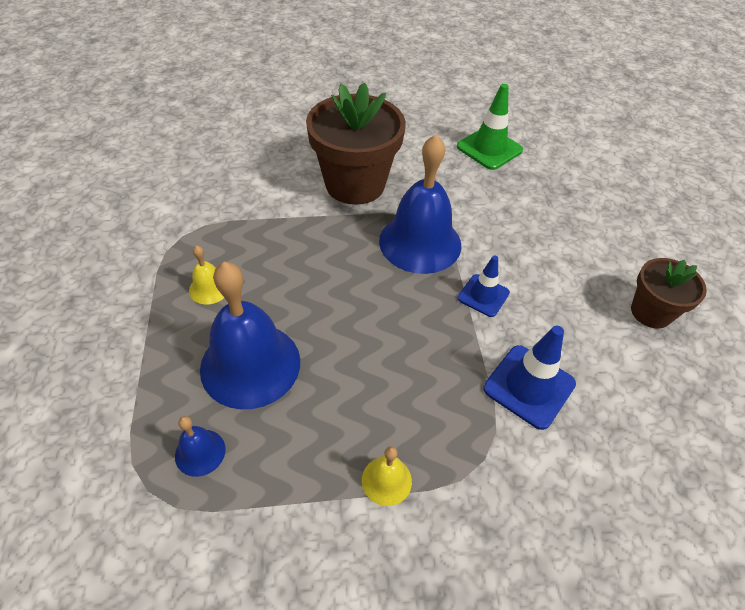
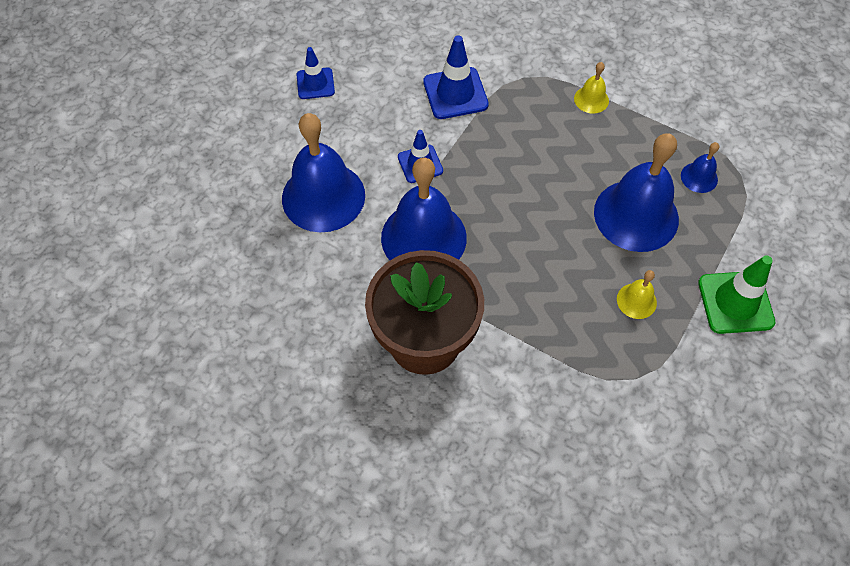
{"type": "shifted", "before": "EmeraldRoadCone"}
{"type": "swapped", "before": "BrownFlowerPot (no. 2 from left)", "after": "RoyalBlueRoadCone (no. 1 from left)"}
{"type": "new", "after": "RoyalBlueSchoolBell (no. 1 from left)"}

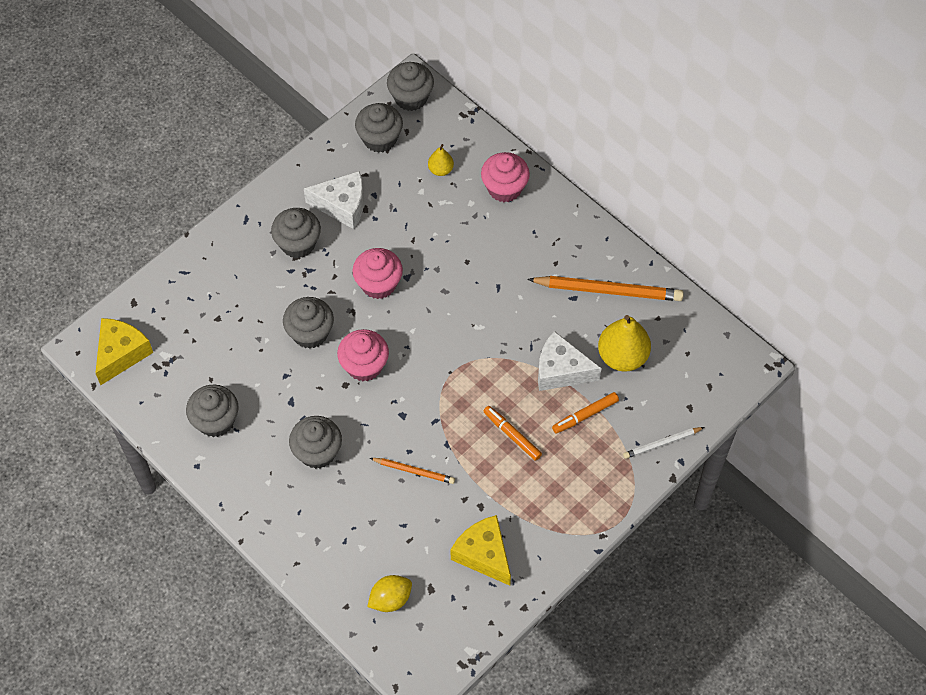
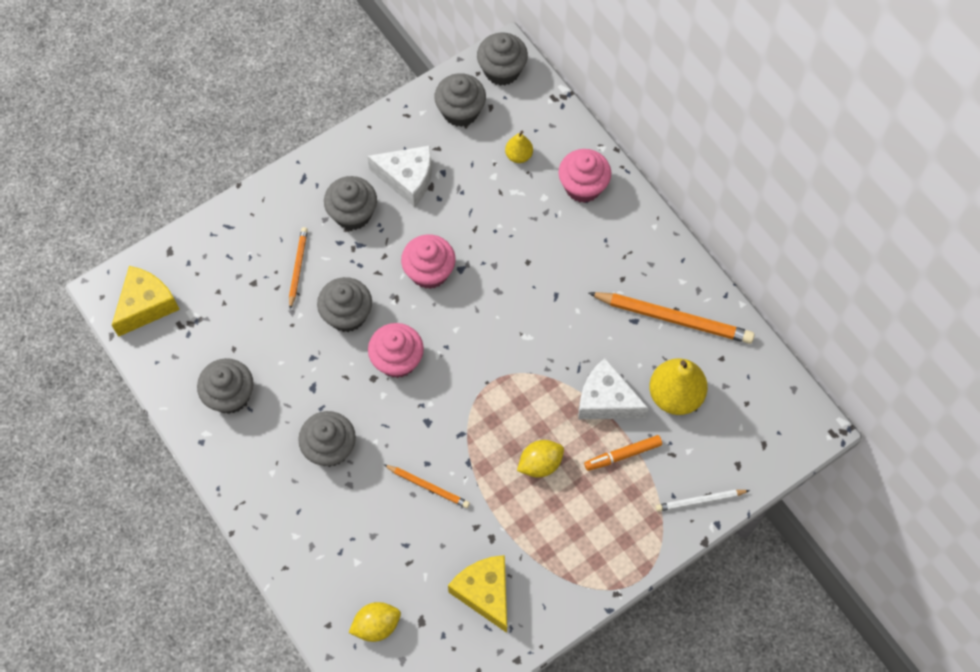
{"type": "swapped", "before": "OrangeMarkerPen (no. 1 from left)", "after": "BrightYellowToyLemon (no. 2 from left)"}
{"type": "new", "after": "OrangeWoodenPencil (no. 1 from left)"}

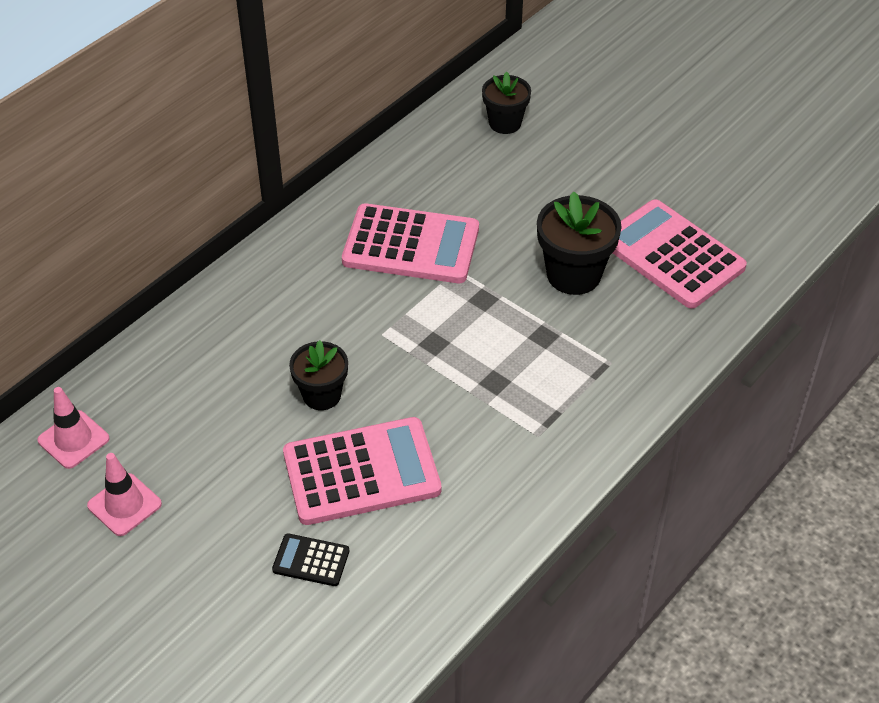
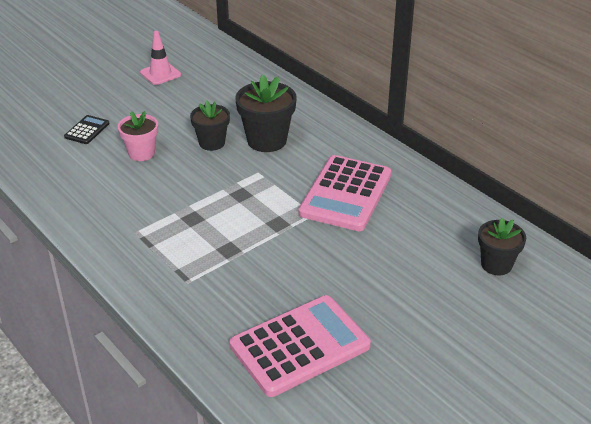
{"type": "gone", "before": "RosePinkRoadCone (no. 1 from left)"}
{"type": "swapped", "before": "RosePinkCalculator (no. 1 from left)", "after": "RosePinkFlowerPot"}
{"type": "shifted", "before": "EbonyFlowerPot (no. 3 from left in the first image)", "after": "EbonyFlowerPot (no. 2 from left)"}

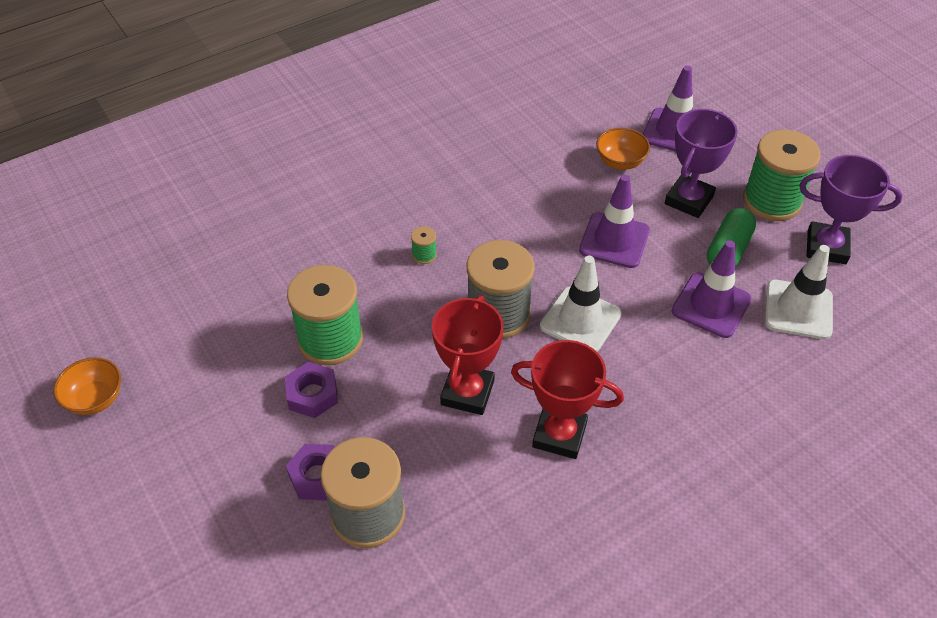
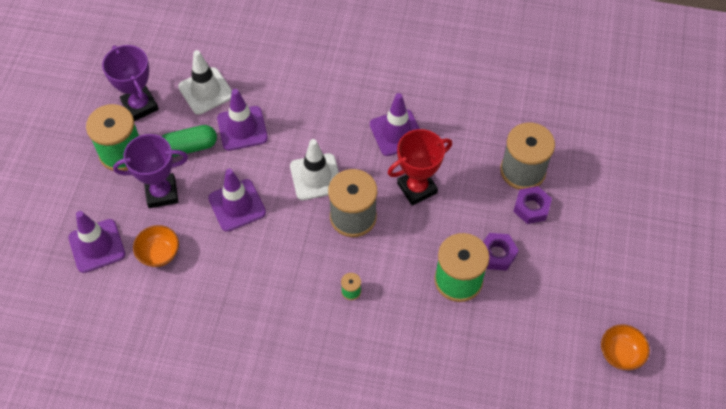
{"type": "swapped", "before": "CrimsonTrophy (no. 2 from left)", "after": "PurpleRoadCone (no. 4 from left)"}

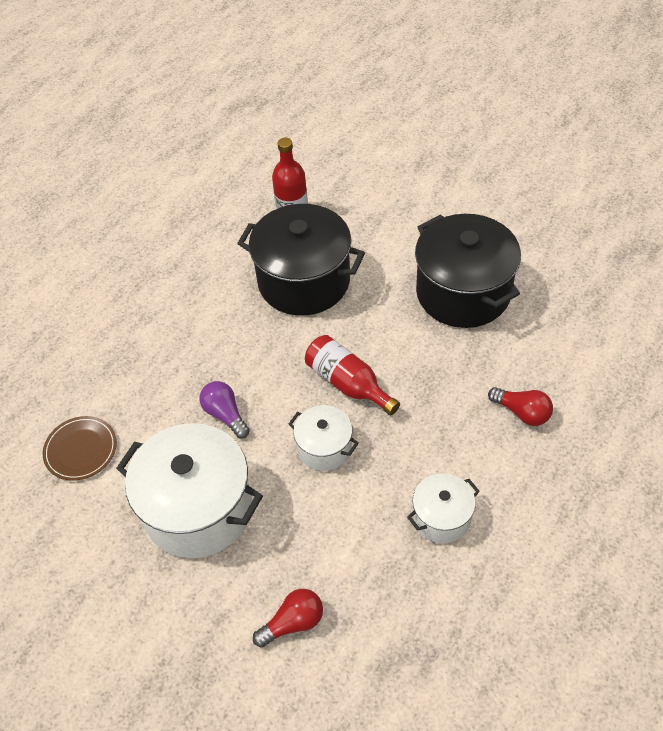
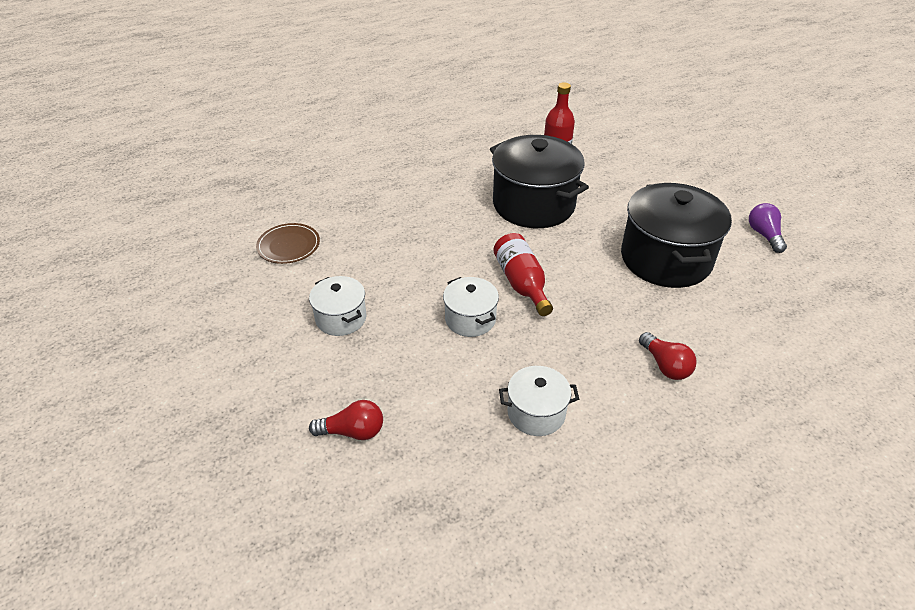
{"type": "scaled", "before": "SnowWhiteStockpot (no. 1 from left)", "scale": 0.51}
{"type": "shifted", "before": "PurpleLightbulb"}

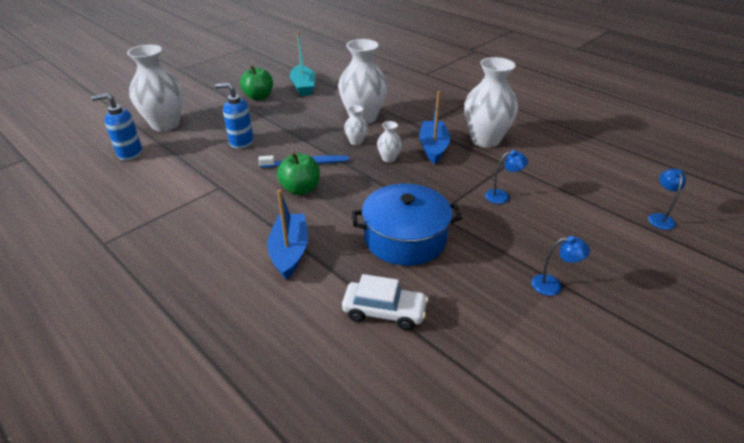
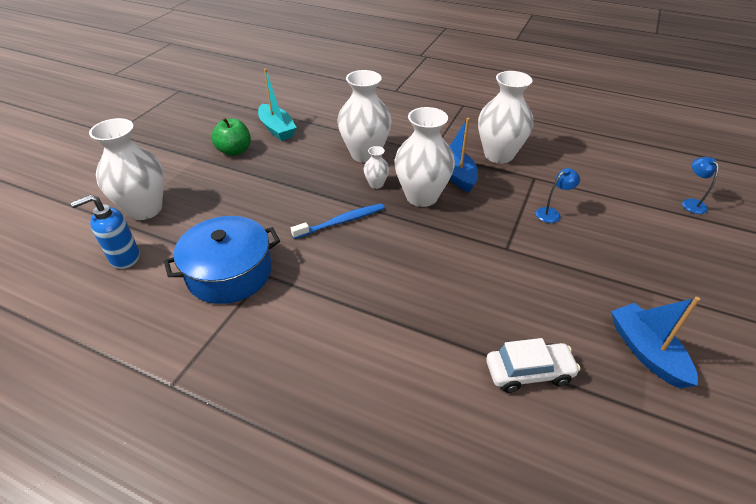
{"type": "gone", "before": "RoyalBluePumpBottle (no. 2 from left)"}
{"type": "shifted", "before": "RoyalBlueToyBoat (no. 1 from left in the first image)", "after": "RoyalBlueToyBoat (no. 2 from left)"}
{"type": "gone", "before": "EmeraldToyApple (no. 2 from left)"}
{"type": "shifted", "before": "RoyalBlueStockpot"}
{"type": "scaled", "before": "SnowWhiteTallVase (no. 4 from left)", "scale": 2.18}
{"type": "gone", "before": "RoyalBlueDeskLamp (no. 2 from left)"}

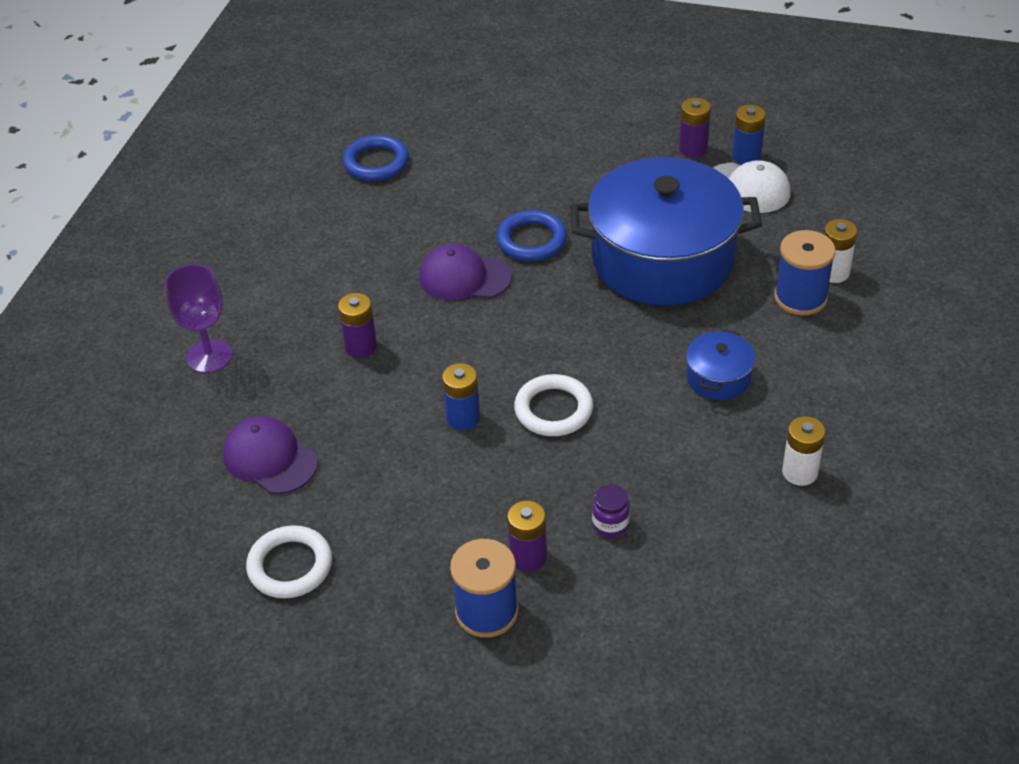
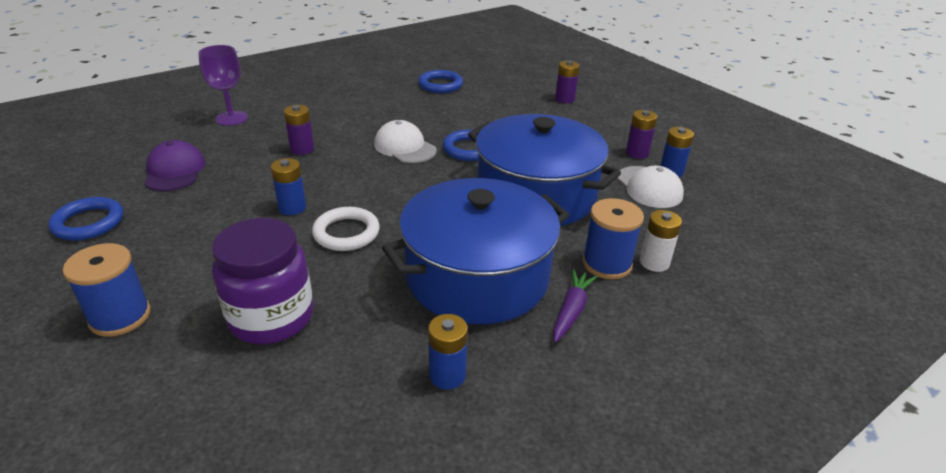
{"type": "repainted", "before": "SnowWhiteHoop (no. 1 from left)", "after": "RoyalBlueHoop (no. 1 from left)"}
{"type": "repainted", "before": "PurplePeakedCap (no. 2 from left)", "after": "SnowWhitePeakedCap (no. 1 from left)"}
{"type": "shifted", "before": "PurpleBattery (no. 2 from left)"}
{"type": "scaled", "before": "PurpleJar", "scale": 2.44}
{"type": "scaled", "before": "RoyalBlueStockpot (no. 2 from left in the first image)", "scale": 2.39}
{"type": "repainted", "before": "SnowWhiteBattery (no. 1 from left)", "after": "RoyalBlueBattery (no. 2 from left)"}
{"type": "new", "after": "PurpleToyCarrot"}

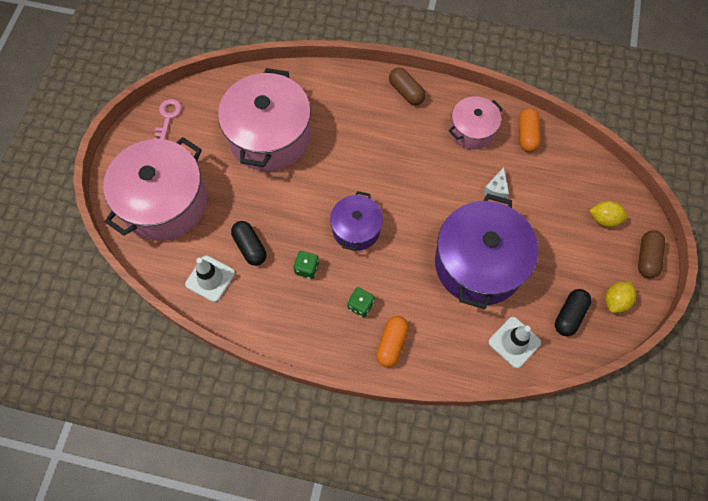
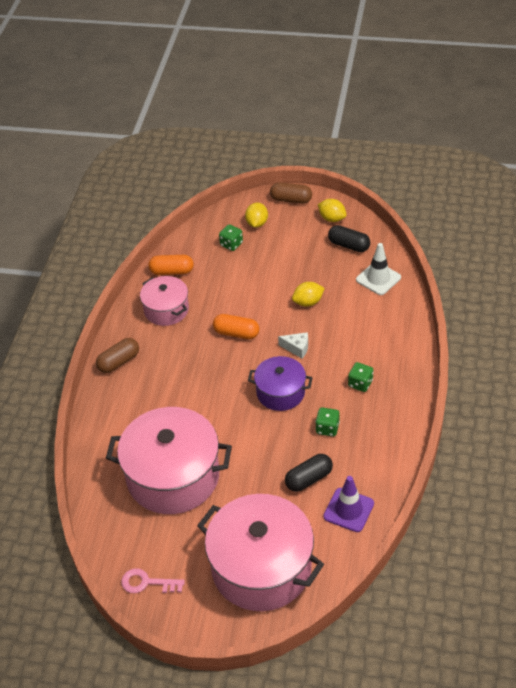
{"type": "repainted", "before": "SnowWhiteRoadCone (no. 1 from left)", "after": "PurpleRoadCone"}
{"type": "shifted", "before": "OrangeCapsule (no. 1 from left in the first image)", "after": "OrangeCapsule (no. 2 from left)"}
{"type": "swapped", "before": "PurpleStockpot (no. 2 from left)", "after": "BrightYellowToyLemon (no. 2 from left)"}
{"type": "shifted", "before": "SnowWhitePieceOfCheese"}
{"type": "new", "after": "EmeraldDice (no. 1 from left)"}

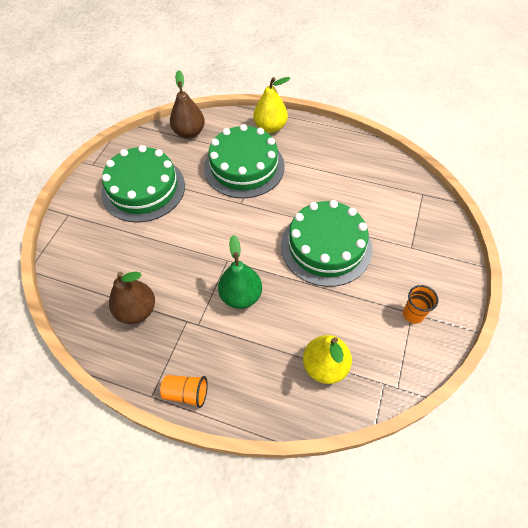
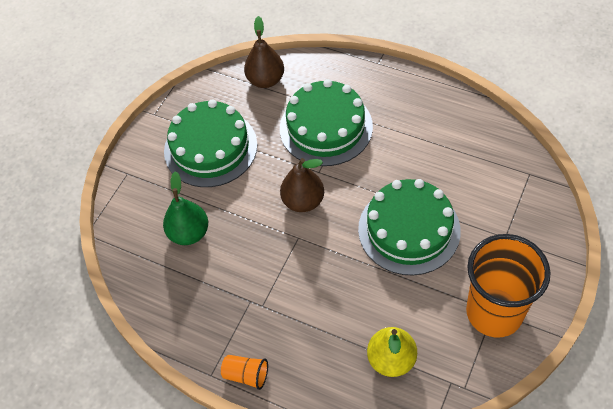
{"type": "shifted", "before": "BrownPear (no. 1 from left in the first image)", "after": "BrownPear (no. 2 from left)"}
{"type": "shifted", "before": "EmeraldPear"}
{"type": "gone", "before": "BrightYellowPear (no. 1 from left)"}
{"type": "scaled", "before": "OrangeTumbler (no. 2 from left)", "scale": 2.43}

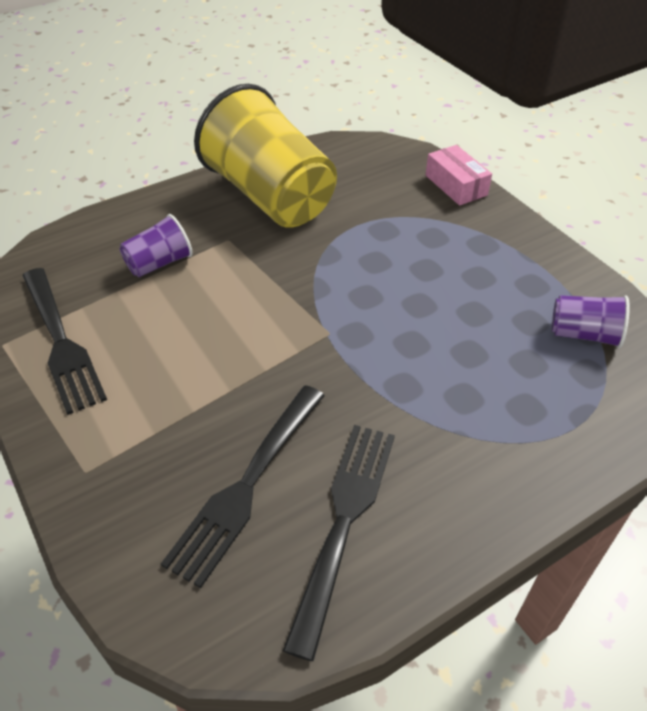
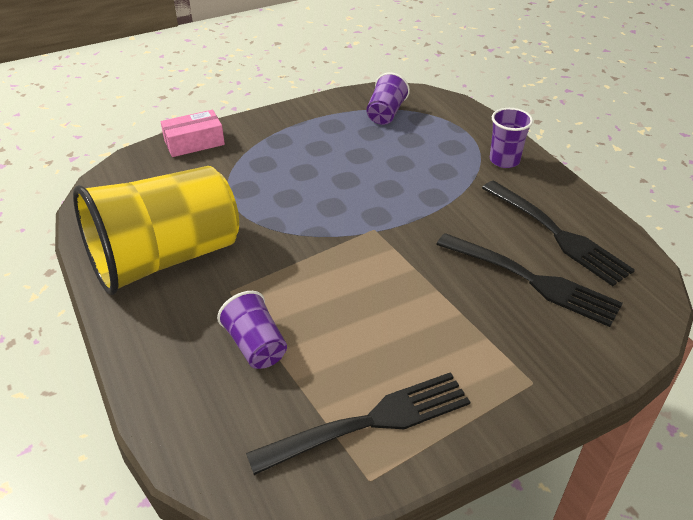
{"type": "rotated", "before": "EbonyDinnerFork (no. 3 from left)", "turn": -150}
{"type": "new", "after": "PurpleTumbler (no. 3 from left)"}

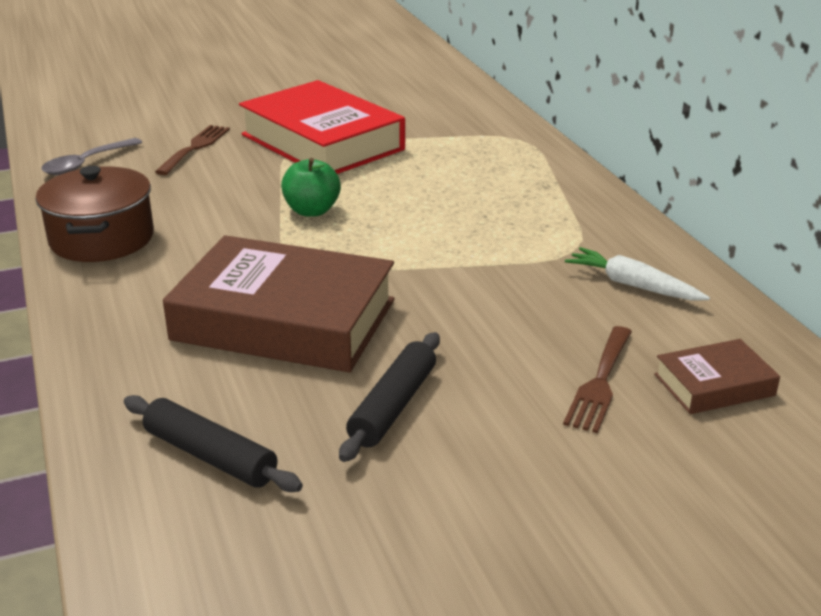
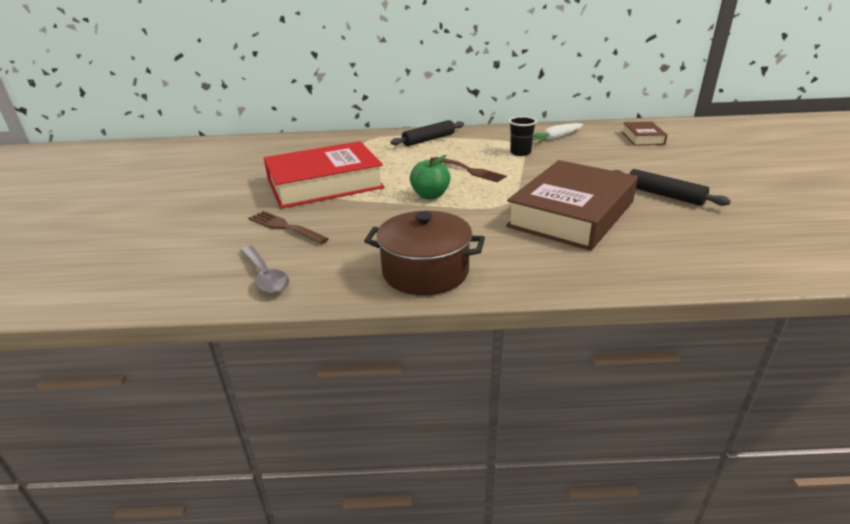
{"type": "shifted", "before": "EbonyRollingPin (no. 1 from left)"}
{"type": "shifted", "before": "BrownDinnerFork (no. 2 from left)"}
{"type": "new", "after": "EbonyTumbler"}

